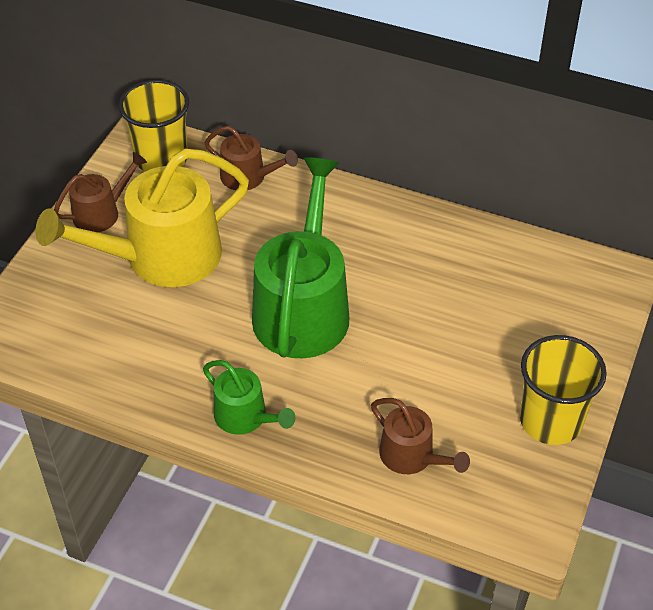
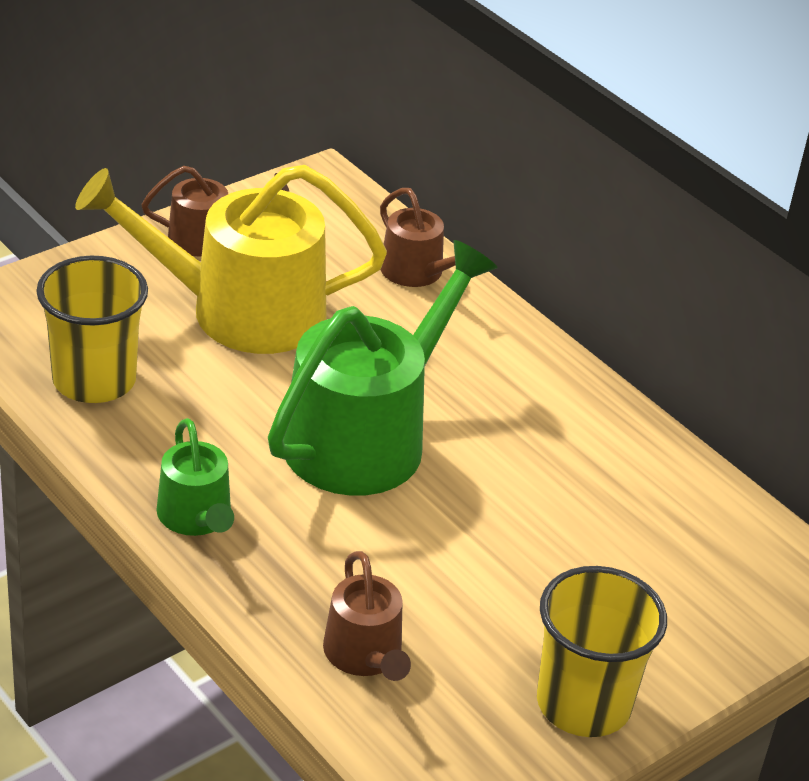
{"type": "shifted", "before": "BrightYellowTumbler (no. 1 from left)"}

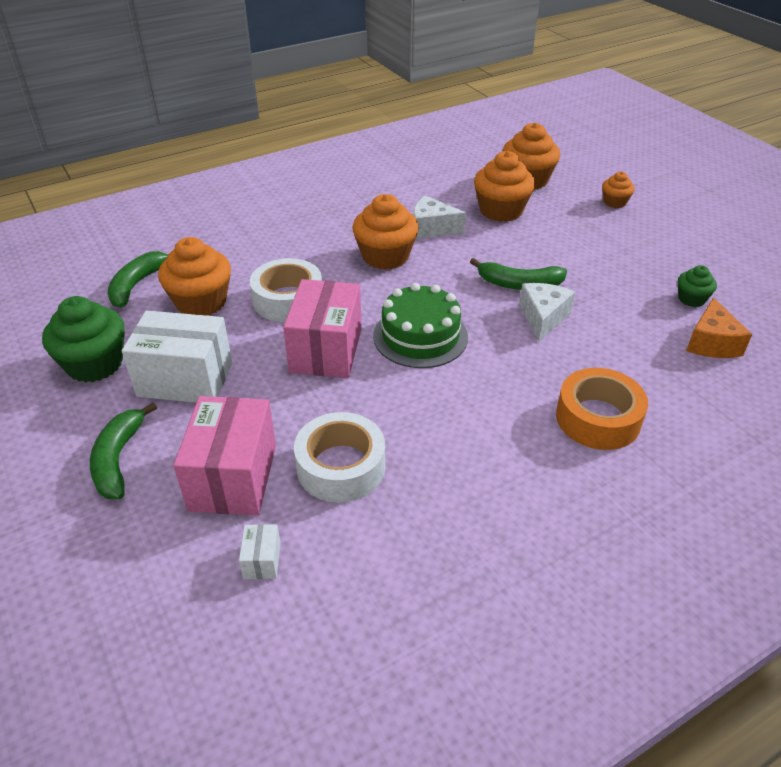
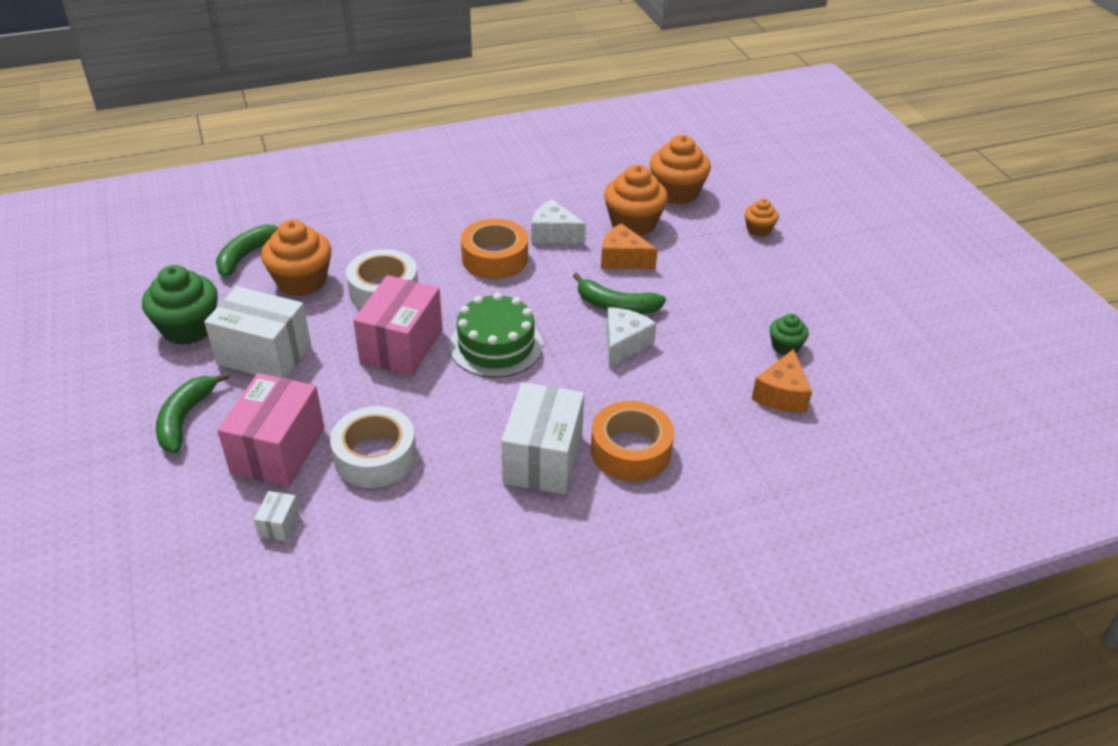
{"type": "swapped", "before": "OrangeMuffin (no. 2 from left)", "after": "OrangeRollOfTape (no. 1 from left)"}
{"type": "new", "after": "SnowWhiteBox (no. 3 from left)"}
{"type": "new", "after": "OrangePieceOfCheese (no. 1 from left)"}

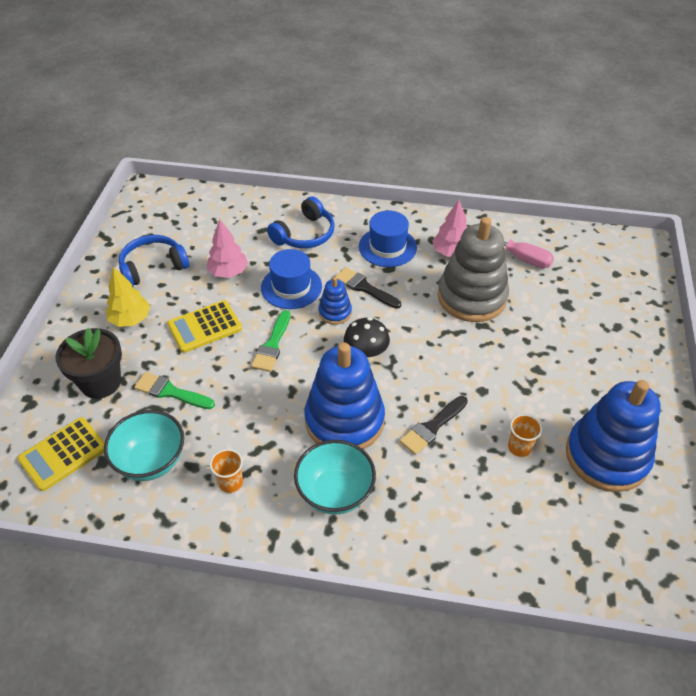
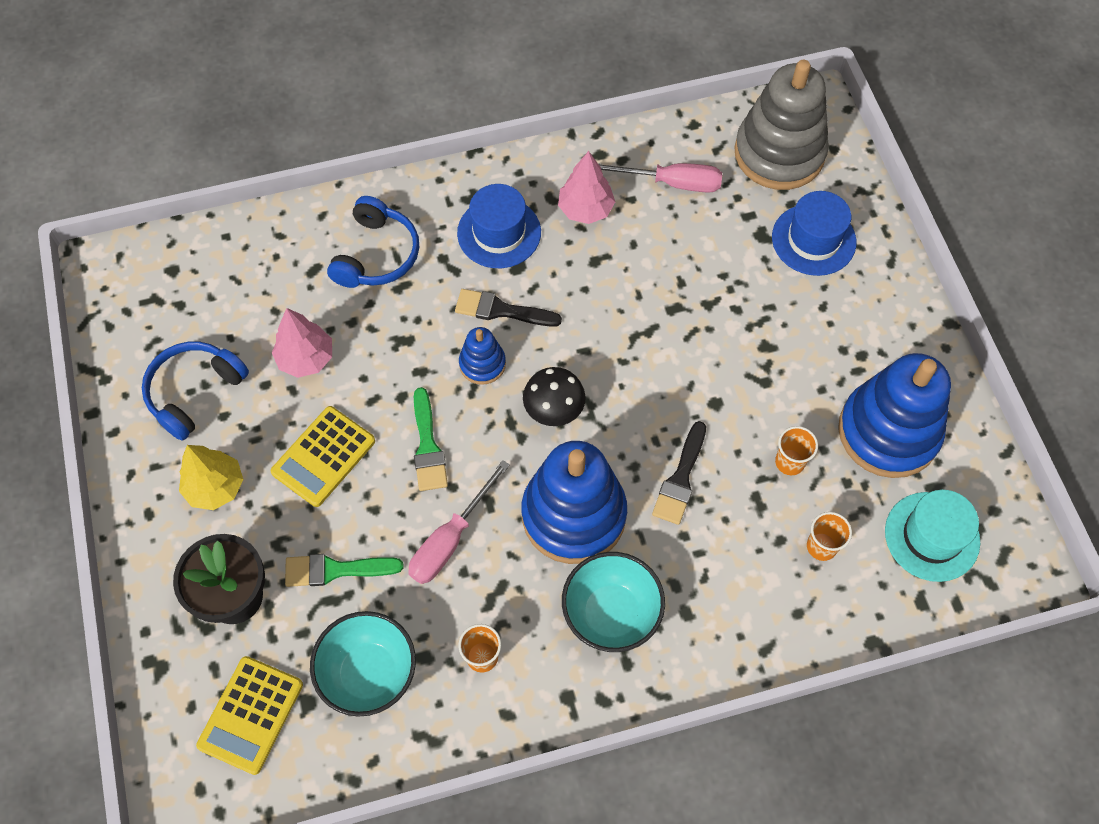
{"type": "shifted", "before": "RoyalBlueTopHat (no. 1 from left in the first image)", "after": "RoyalBlueTopHat (no. 2 from left)"}
{"type": "shifted", "before": "GreyStackingToy"}
{"type": "new", "after": "RosePinkHandScrewdriver (no. 1 from left)"}
{"type": "new", "after": "OrangeTumbler (no. 3 from left)"}
{"type": "new", "after": "AquaTopHat"}

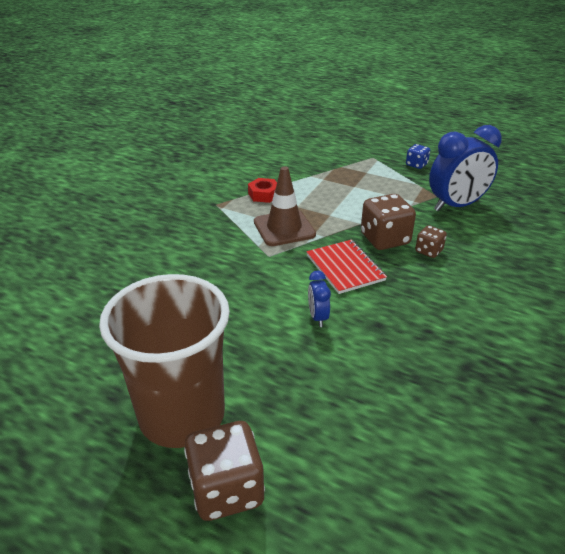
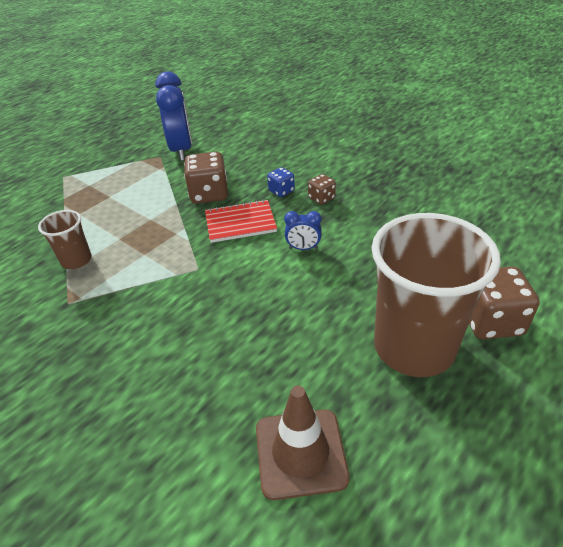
{"type": "swapped", "before": "CrimsonHexNut", "after": "BrownTumbler (no. 1 from left)"}
{"type": "shifted", "before": "BrownRoadCone"}
{"type": "shifted", "before": "RoyalBlueDice"}
{"type": "shifted", "before": "BrownDice (no. 3 from left in the first image)", "after": "BrownDice (no. 2 from left)"}

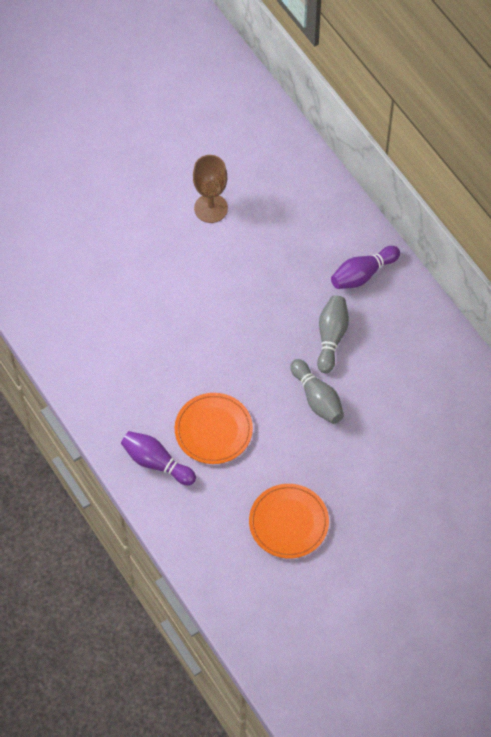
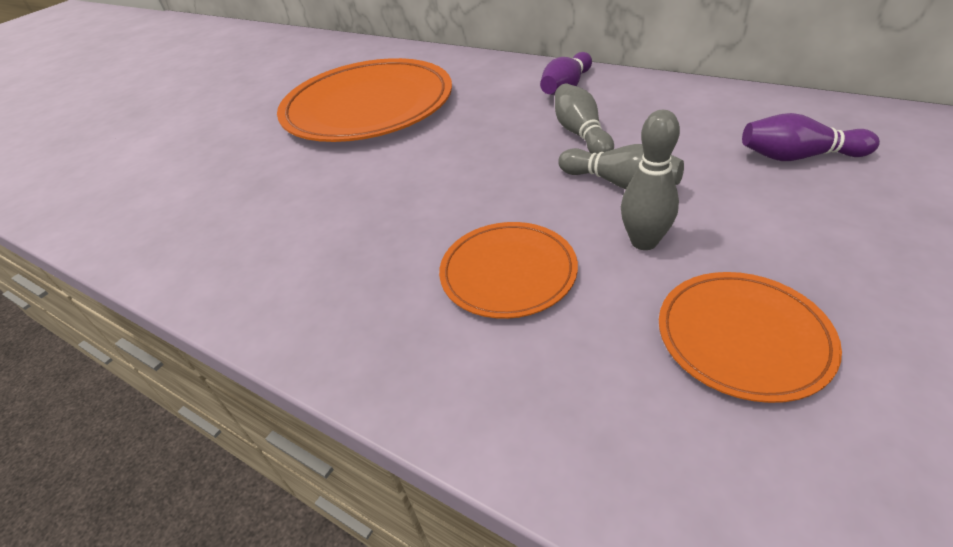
{"type": "shifted", "before": "PurpleSkittle (no. 1 from left in the first image)", "after": "PurpleSkittle (no. 2 from left)"}
{"type": "swapped", "before": "BrownWineGlass", "after": "OrangeFlatDish (no. 1 from left)"}
{"type": "new", "after": "GreySkittle (no. 3 from left)"}

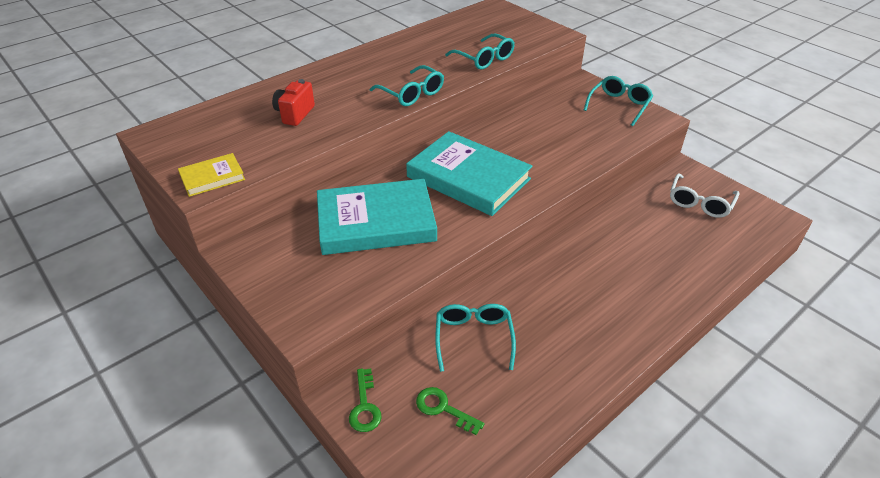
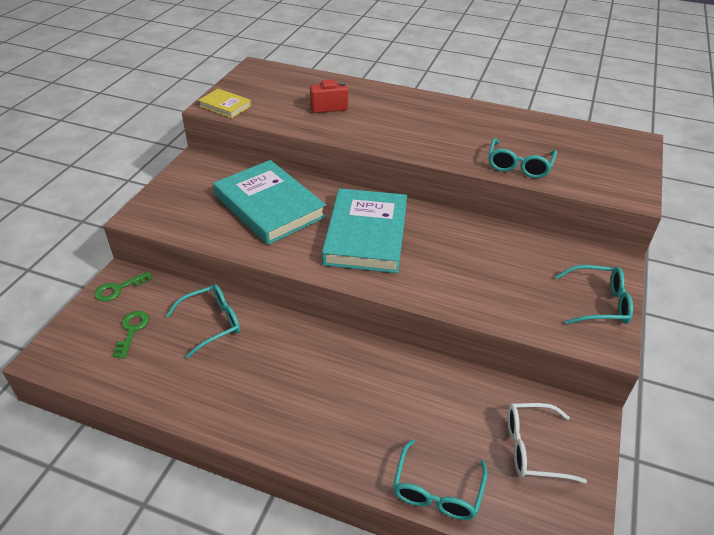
{"type": "shifted", "before": "AquaSpectacles (no. 1 from left in the first image)", "after": "AquaSpectacles (no. 2 from left)"}

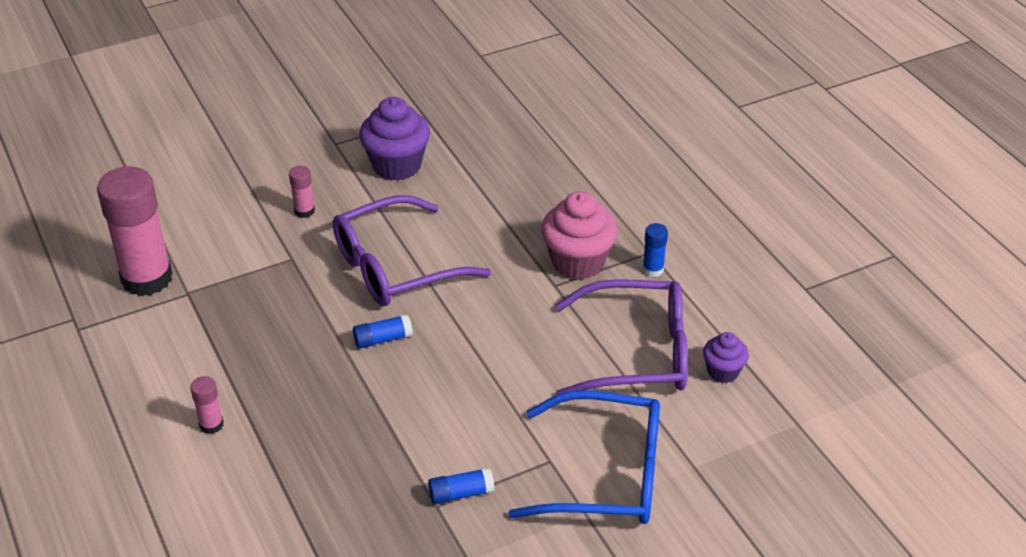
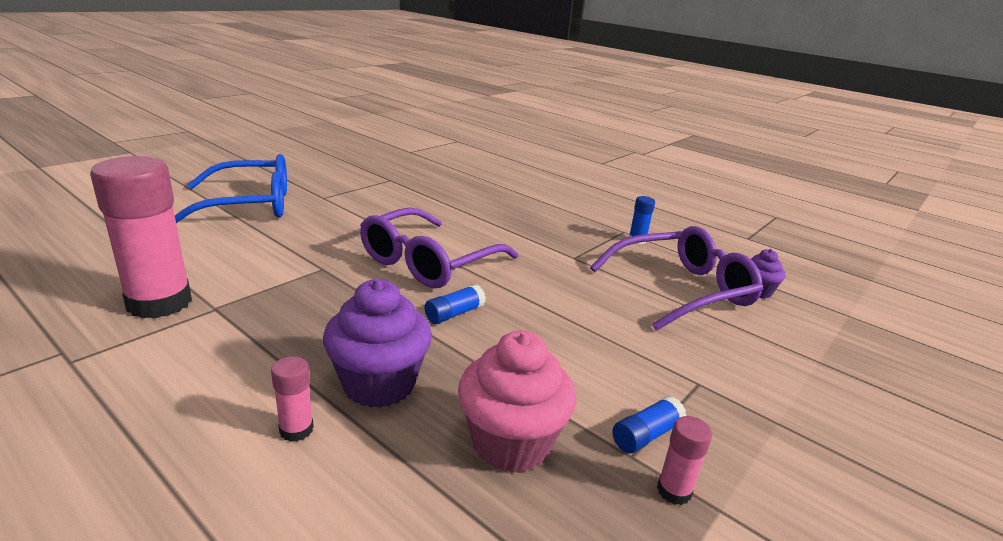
{"type": "shifted", "before": "RosePinkGlueStick (no. 3 from left)"}
{"type": "shifted", "before": "PurpleMuffin (no. 1 from left)"}
{"type": "shifted", "before": "RoyalBlueSpectacles"}
{"type": "shifted", "before": "RosePinkMuffin"}

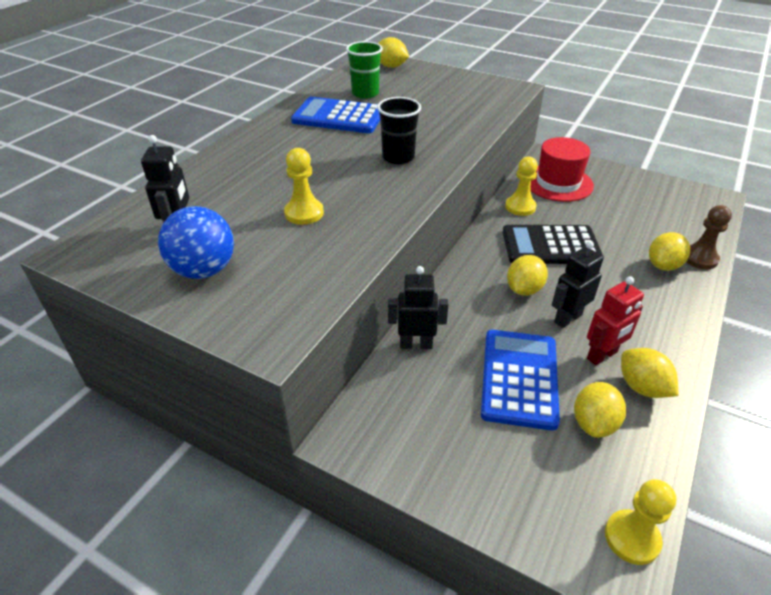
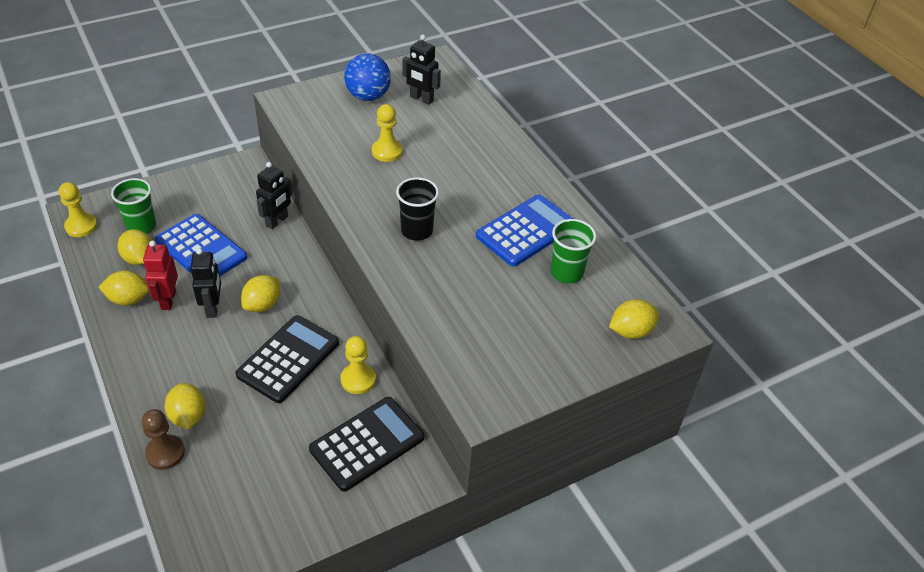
{"type": "rotated", "before": "BrightYellowToyLemon (no. 2 from left in the first image)", "turn": 60}
{"type": "swapped", "before": "CrimsonTopHat", "after": "EbonyCalculator (no. 2 from left)"}
{"type": "new", "after": "EmeraldTumbler (no. 1 from left)"}

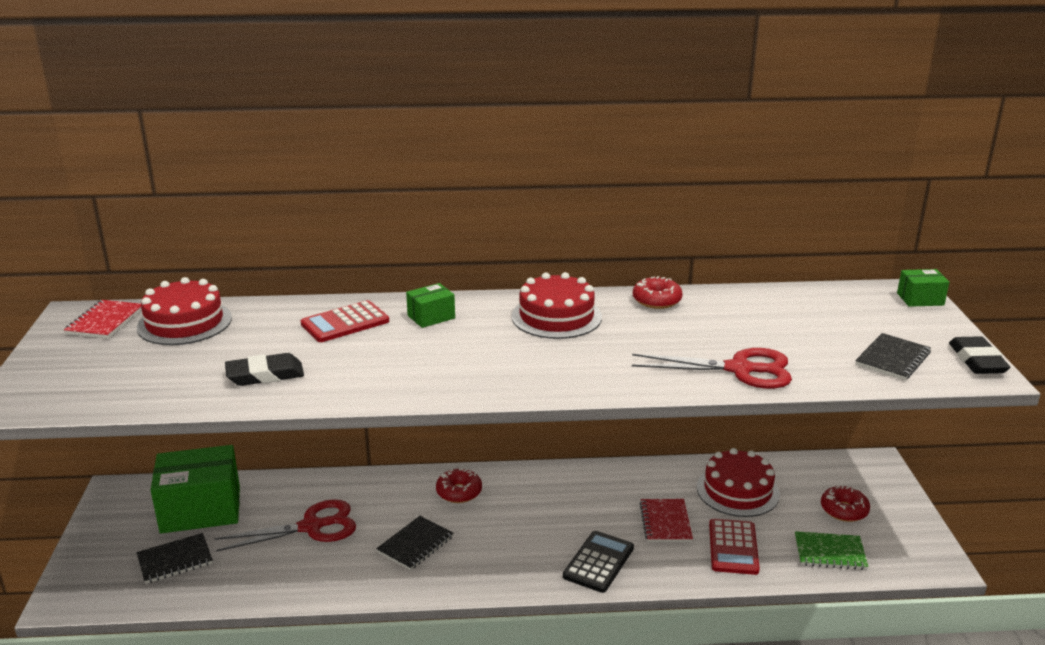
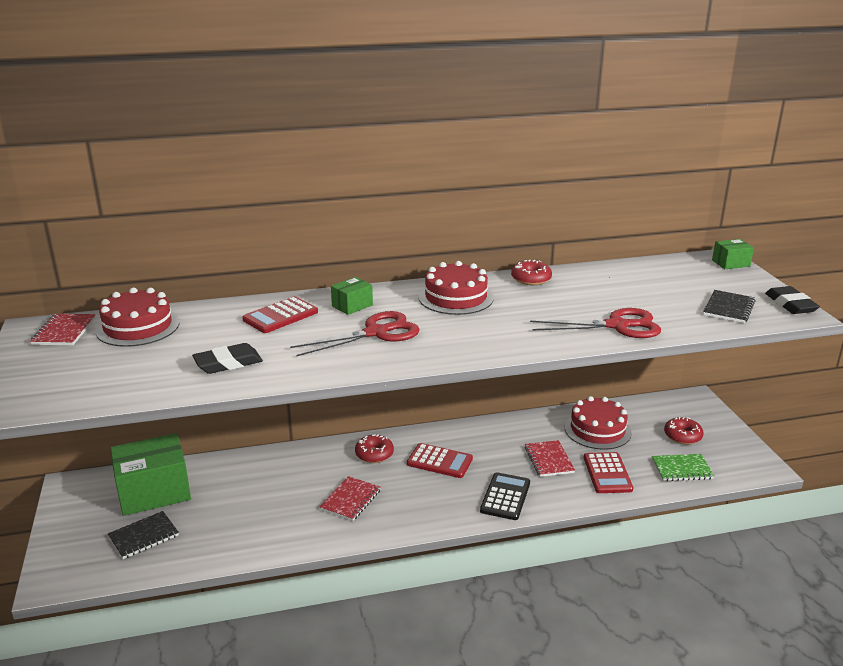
{"type": "shifted", "before": "CrimsonShears (no. 1 from left)"}
{"type": "repainted", "before": "EbonyExerciseBook (no. 2 from left)", "after": "CrimsonExerciseBook (no. 2 from left)"}
{"type": "new", "after": "CrimsonCalculator (no. 2 from left)"}

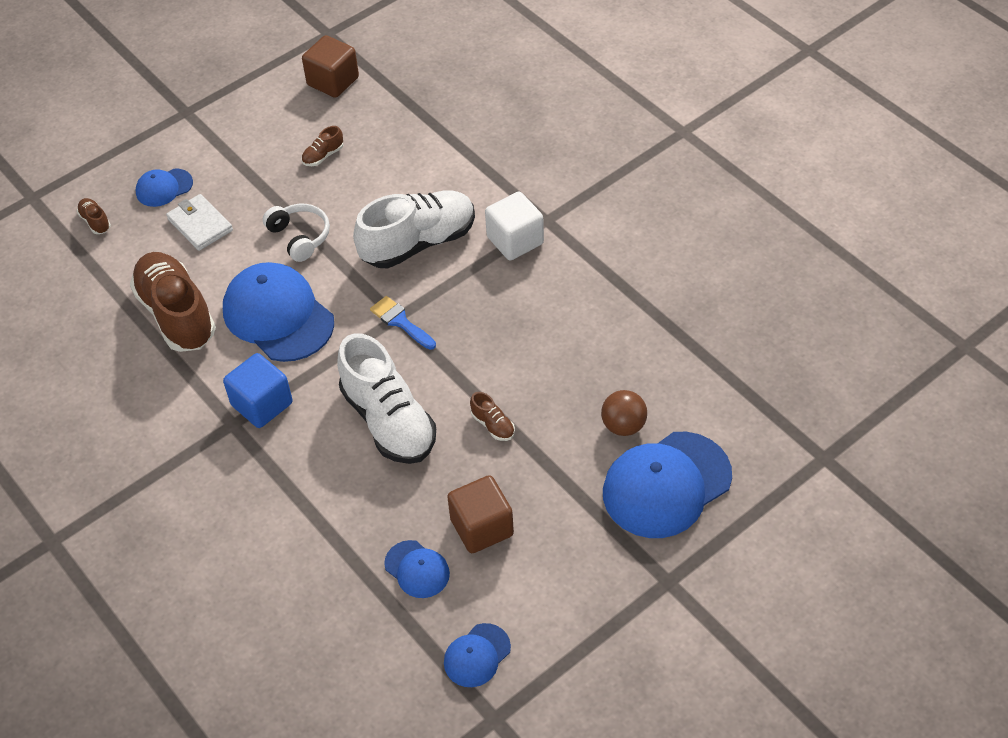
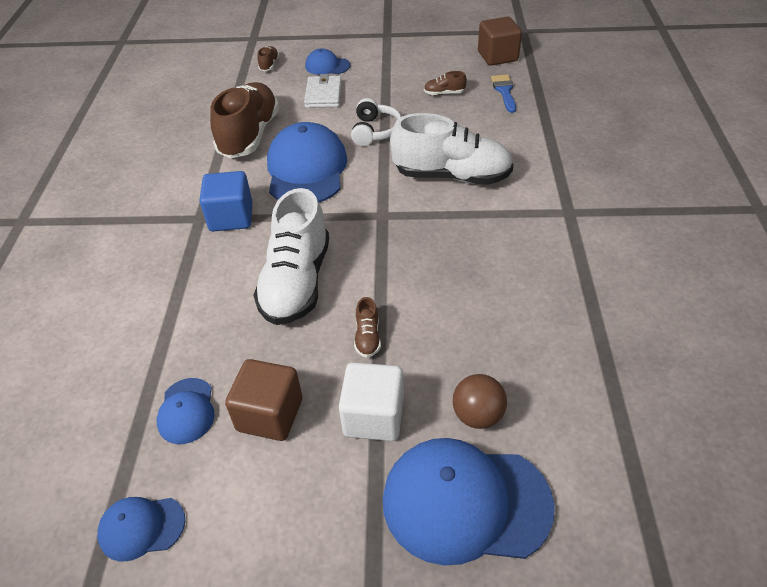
{"type": "shifted", "before": "RoyalBlueBrush"}
{"type": "shifted", "before": "SnowWhiteBlock"}

